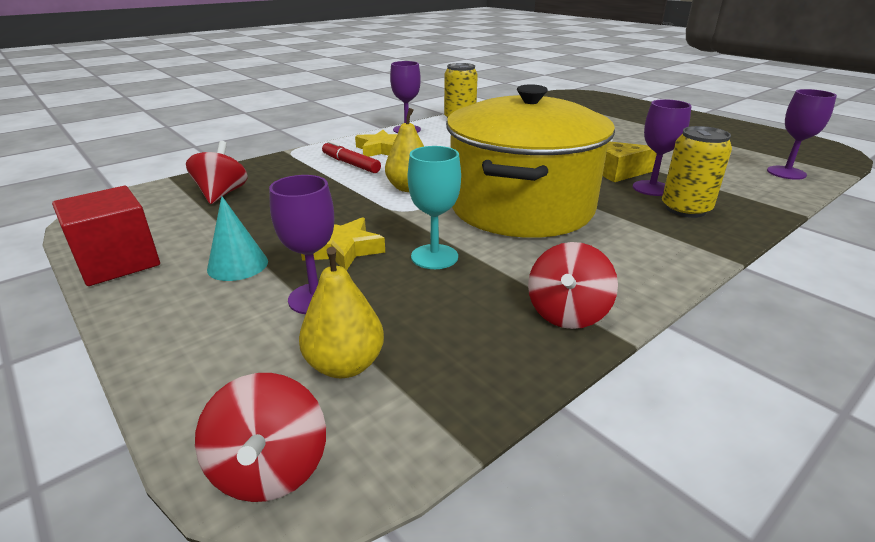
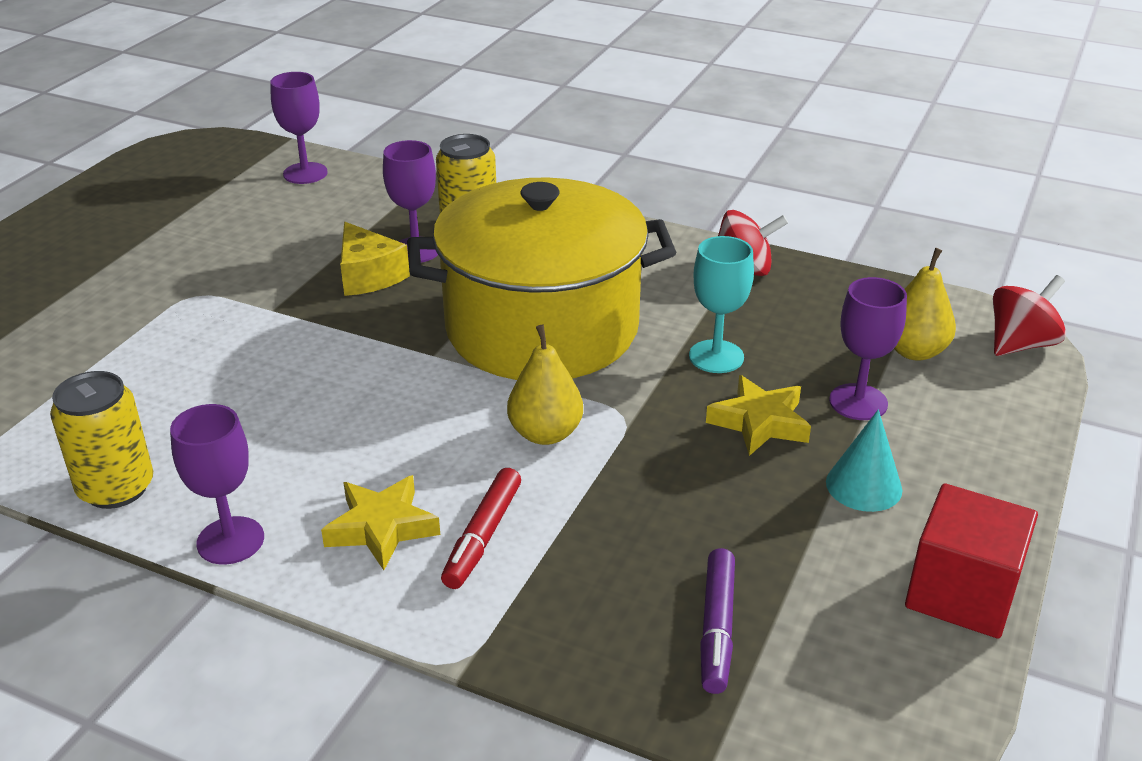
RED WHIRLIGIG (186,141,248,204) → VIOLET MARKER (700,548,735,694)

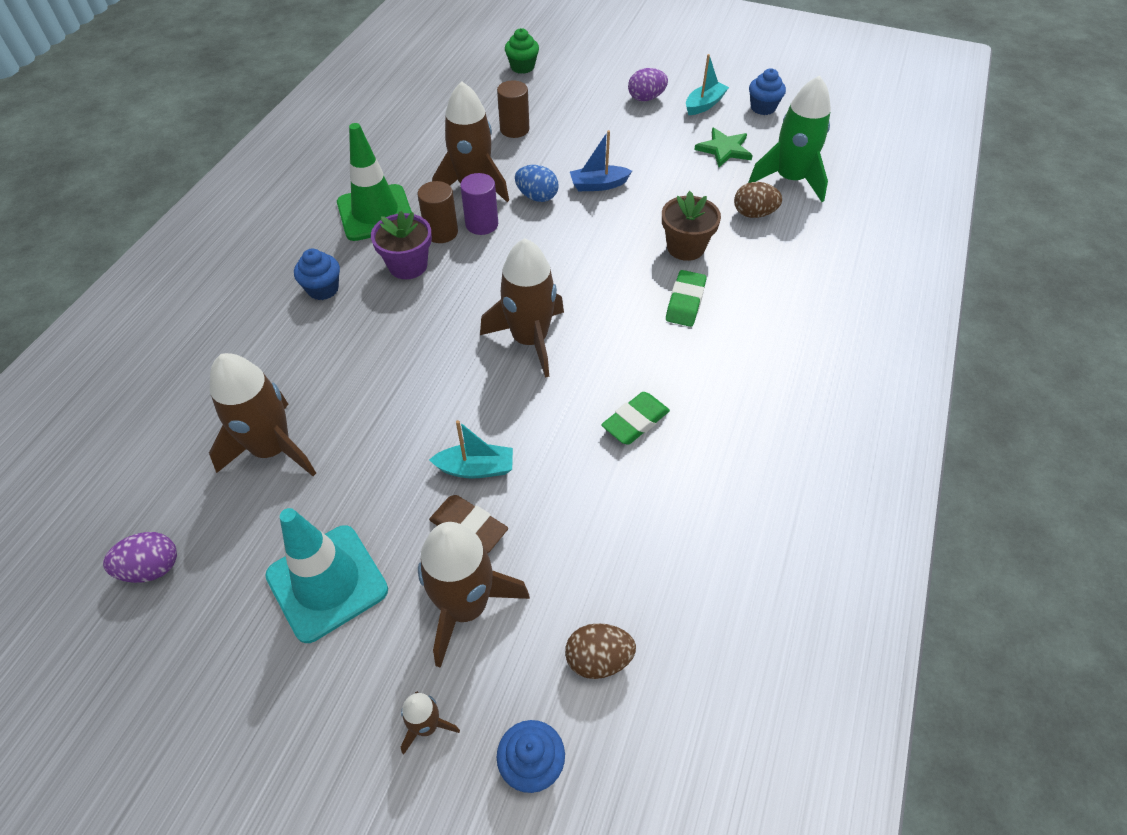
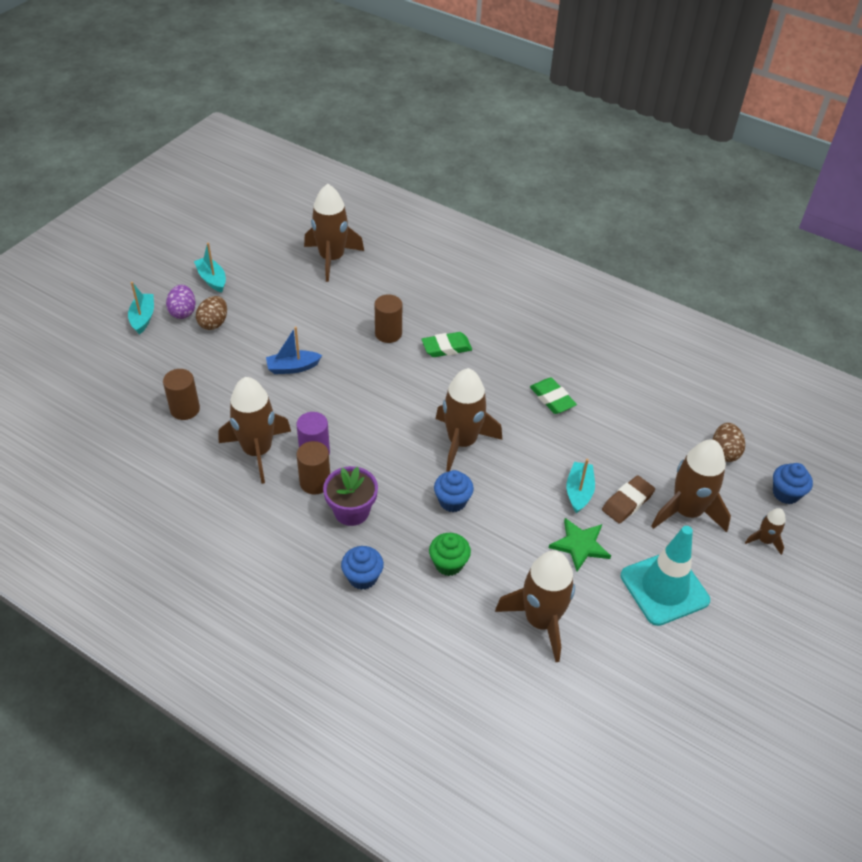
VIOLET EGG SHAPE (103,532,177,583) → -
LEAF-GREEN TRAFFIC CONE (337,123,412,241) → -
ROYAL BLUE EGG SHAPE (515,165,558,202) → -
- → TEAL SAILBOAT (128,282,154,334)
LEAF-GREEN MUFFIN (505,28,539,74) → LEAF-GREEN MUFFIN (429,533,471,576), moved
LEAF-GREEN STAR SHAPE (694,128,753,167) → LEAF-GREEN STAR SHAPE (549,518,611,571), moved
RUSSET EGG SHAPE (734,182,782,218) → RUSSET EGG SHAPE (196,296,227,330), moved
ROYAL BLUE MUFFIN (749,68,786,115) → ROYAL BLUE MUFFIN (434,470,474,512), moved
RUSSET POTTED PLANT (662,191,721,261) → RUSSET CYLINDER SHAPE (375,295,402,343)
LEAF-GREEN TOY ROCKET (748,75,831,202) → RUSSET TOY ROCKET (304,184,364,282)
ROYAL BLUE SAILBOAT (570,130,632,191) → ROYAL BLUE SAILBOAT (266,327,322,374), 75 degrees clockwise
LEAF-GREEN GUM ERASER (666,270,706,327) → LEAF-GREEN GUM ERASER (422,332,472,357), 45 degrees counterclockwise

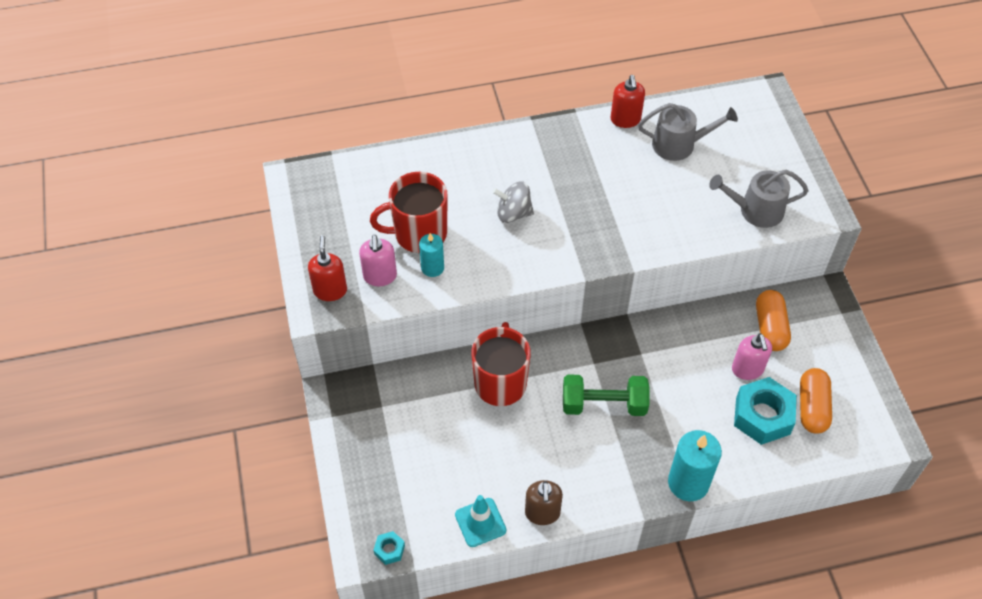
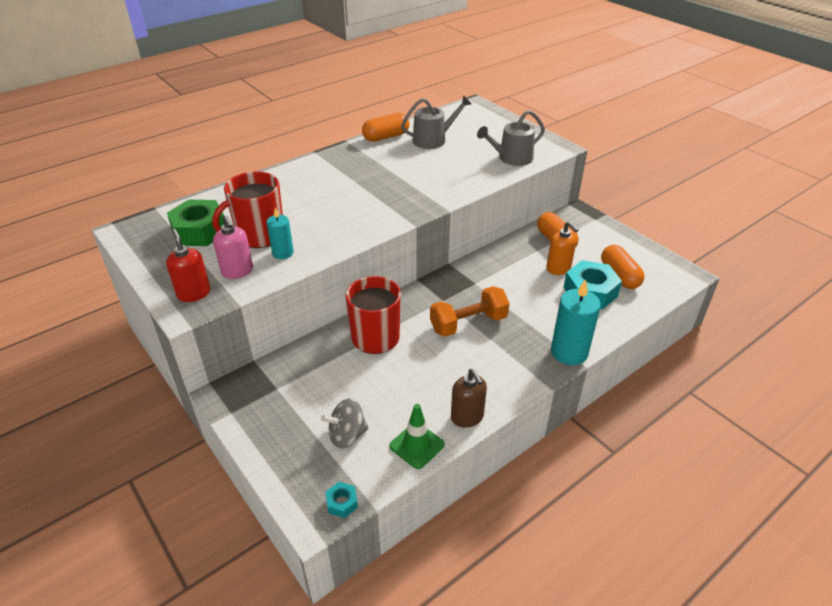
- → LEAF-GREEN NUT (167,200,224,246)
GREY WHIRLIGIG (493,181,534,223) → GREY WHIRLIGIG (321,398,368,449), moved
RED PUMP BOTTLE (611,75,645,128) → BRIGHT ORANGE PILL SHAPE (362,113,409,142)
TEAL TRAFFIC CONE (455,495,507,547) → LEAF-GREEN TRAFFIC CONE (389,404,445,469)
LEAF-GREEN HAND WEIGHT (563,375,650,416) → BRIGHT ORANGE HAND WEIGHT (430,286,509,337)
ROSE-PINK PUMP BOTTLE (732,333,772,380) → BRIGHT ORANGE PUMP BOTTLE (546,222,579,275)

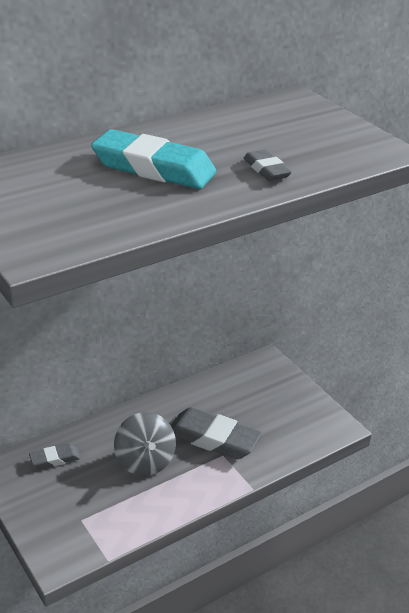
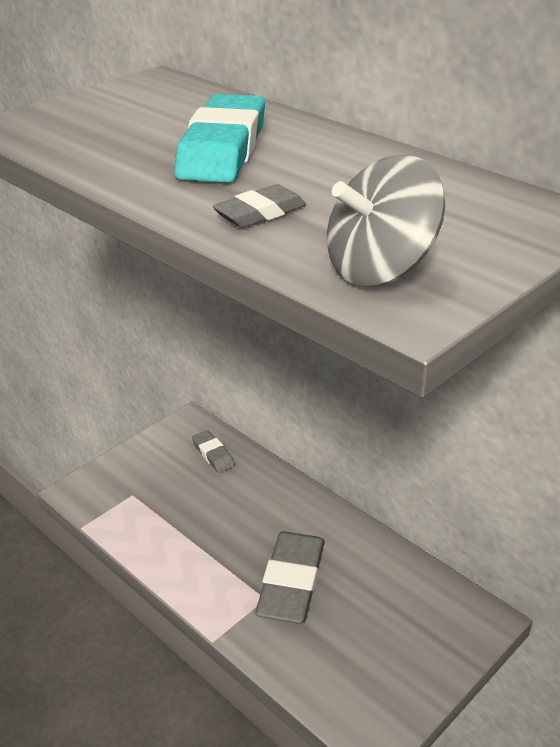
GREY WHIRLIGIG (114,412,176,476) → GREY WHIRLIGIG (327,155,445,286), moved

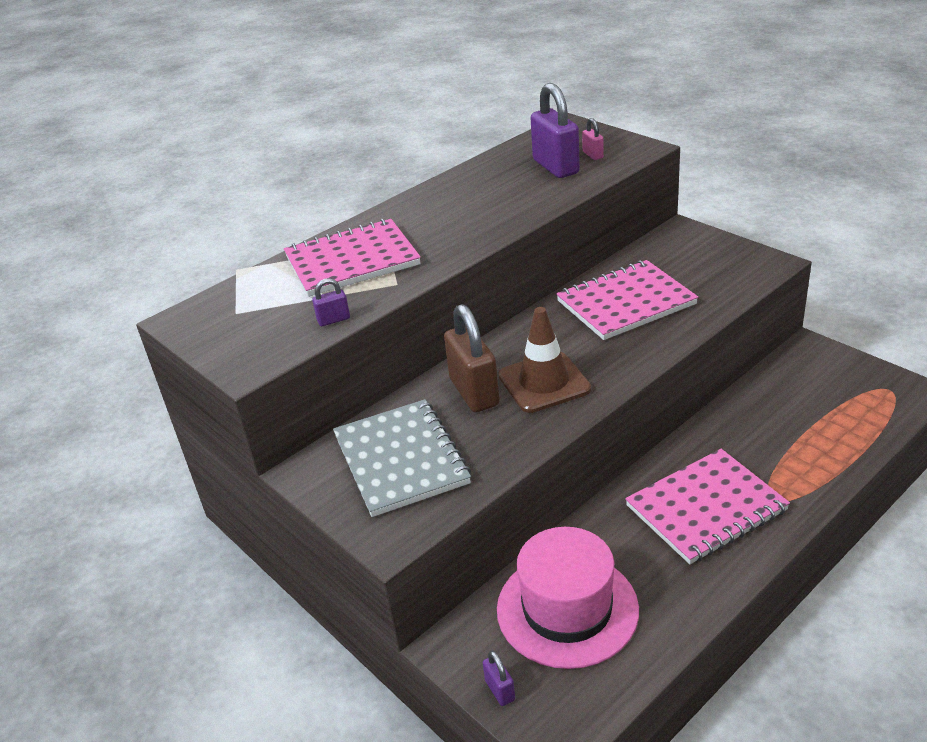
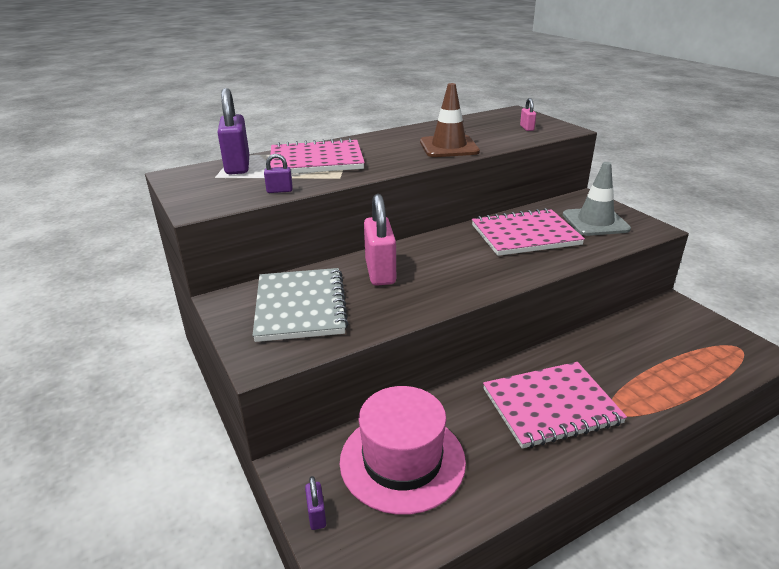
- → GREY TRAFFIC CONE (563,162,631,236)
RUSSET TRAFFIC CONE (498,307,591,413) → RUSSET TRAFFIC CONE (420,83,480,157), moved
VIOLET SMALL LOCK (531,83,580,178) → VIOLET SMALL LOCK (218,88,249,174), moved
RUSSET SMALL LOCK (444,304,500,412) → ROSE-PINK SMALL LOCK (364,194,396,286)

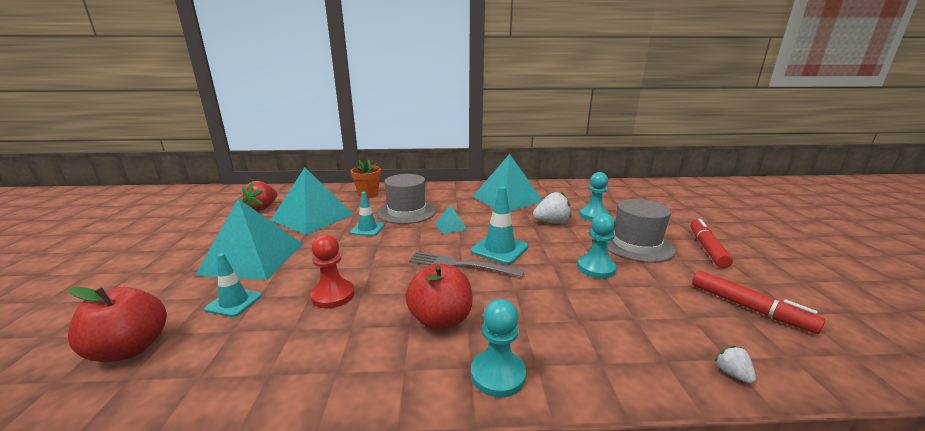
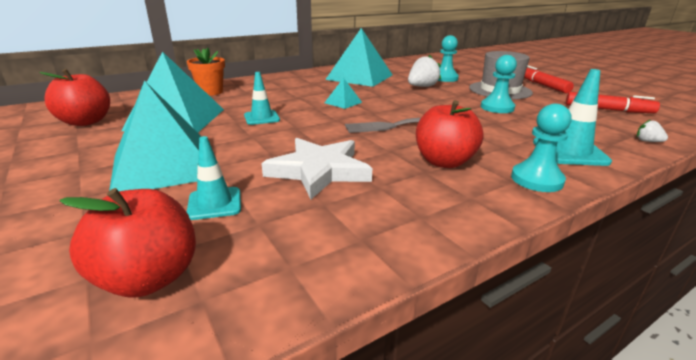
GREY TALL HAT (377,174,436,224) → -
TEAL TRAFFIC CONE (471,187,529,264) → TEAL TRAFFIC CONE (533,69,612,166), moved
RED BERRY (242,181,277,210) → RED APPLE FRUIT (39,69,110,126)
RED CHESS PAWN (310,235,355,308) → PURE WHITE STAR SHAPE (261,138,372,200)

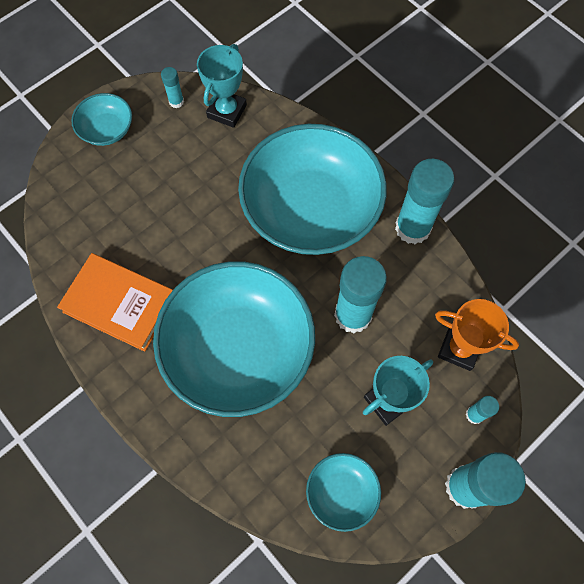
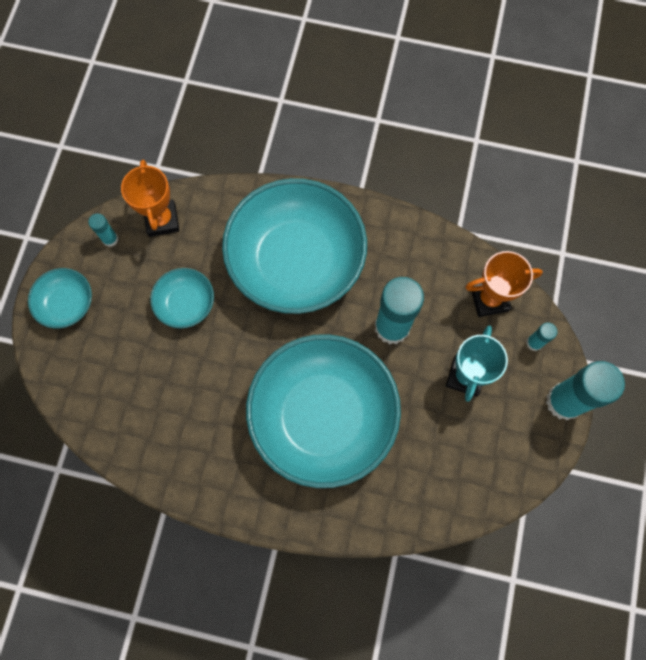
BRIGHT ORANGE HARDBACK (57,253,173,352) → -
TEAL GLUE (395,159,454,244) → -
TEAL DEEP DISH (306,453,381,532) → TEAL DEEP DISH (150,268,214,328), moved
TEAL AWARD CUP (197,44,247,128) → BRIGHT ORANGE AWARD CUP (121,160,180,237)

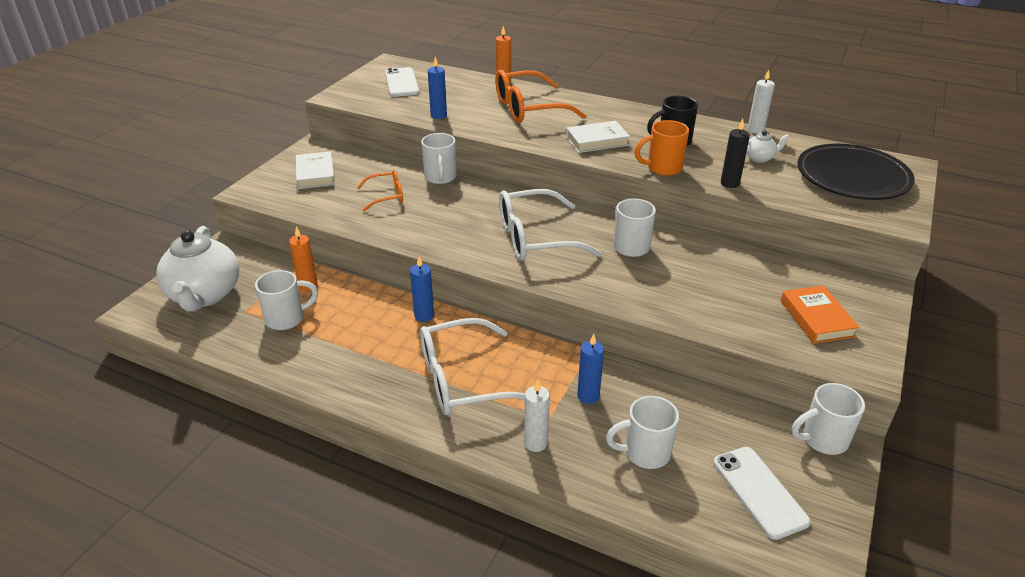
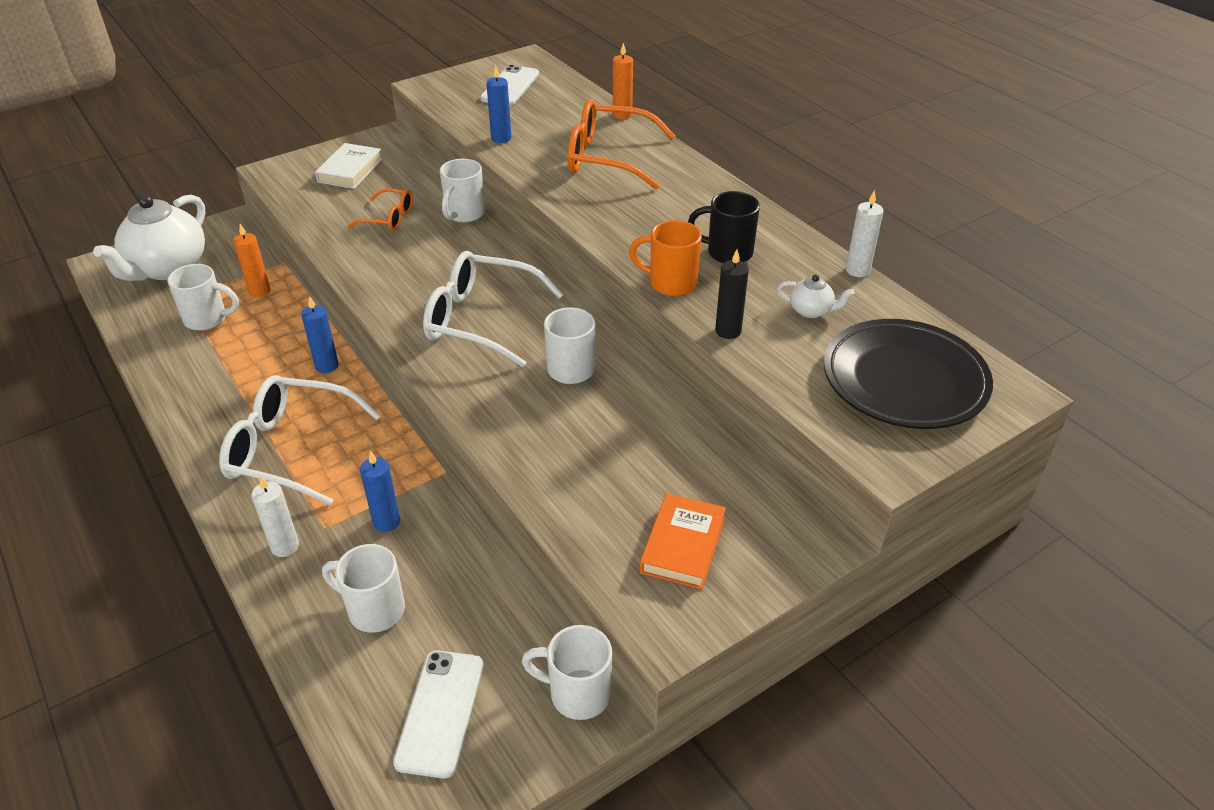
PURE WHITE HARDBACK (566,121,630,153) → -

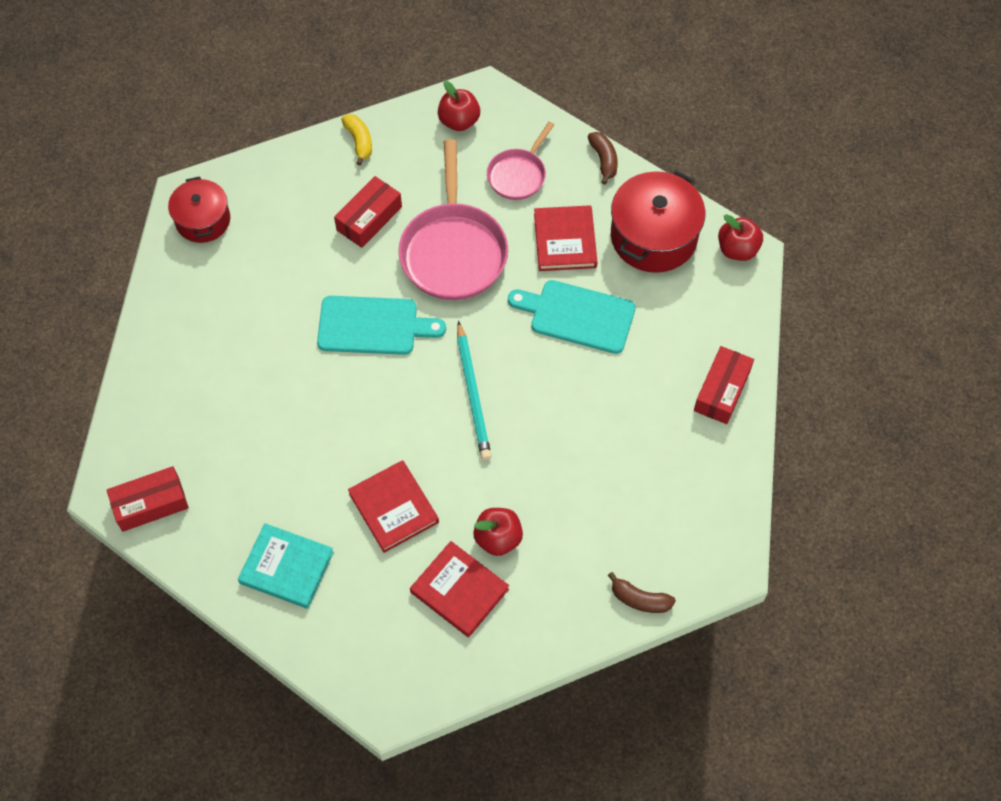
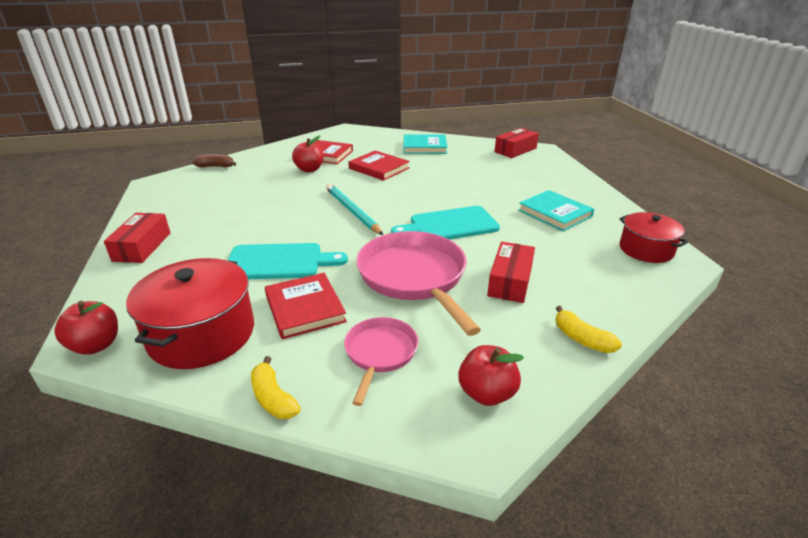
- → TEAL HARDBACK (518,190,594,231)
RUSSET BANANA FRUIT (588,132,618,185) → GOLDEN BANANA FRUIT (251,356,301,419)

